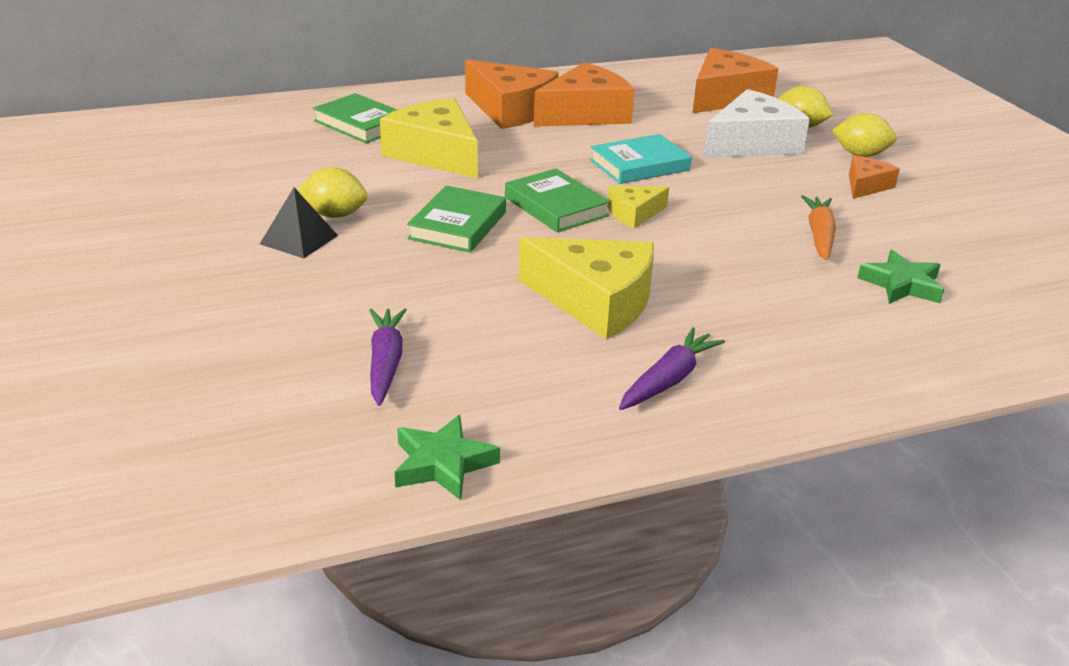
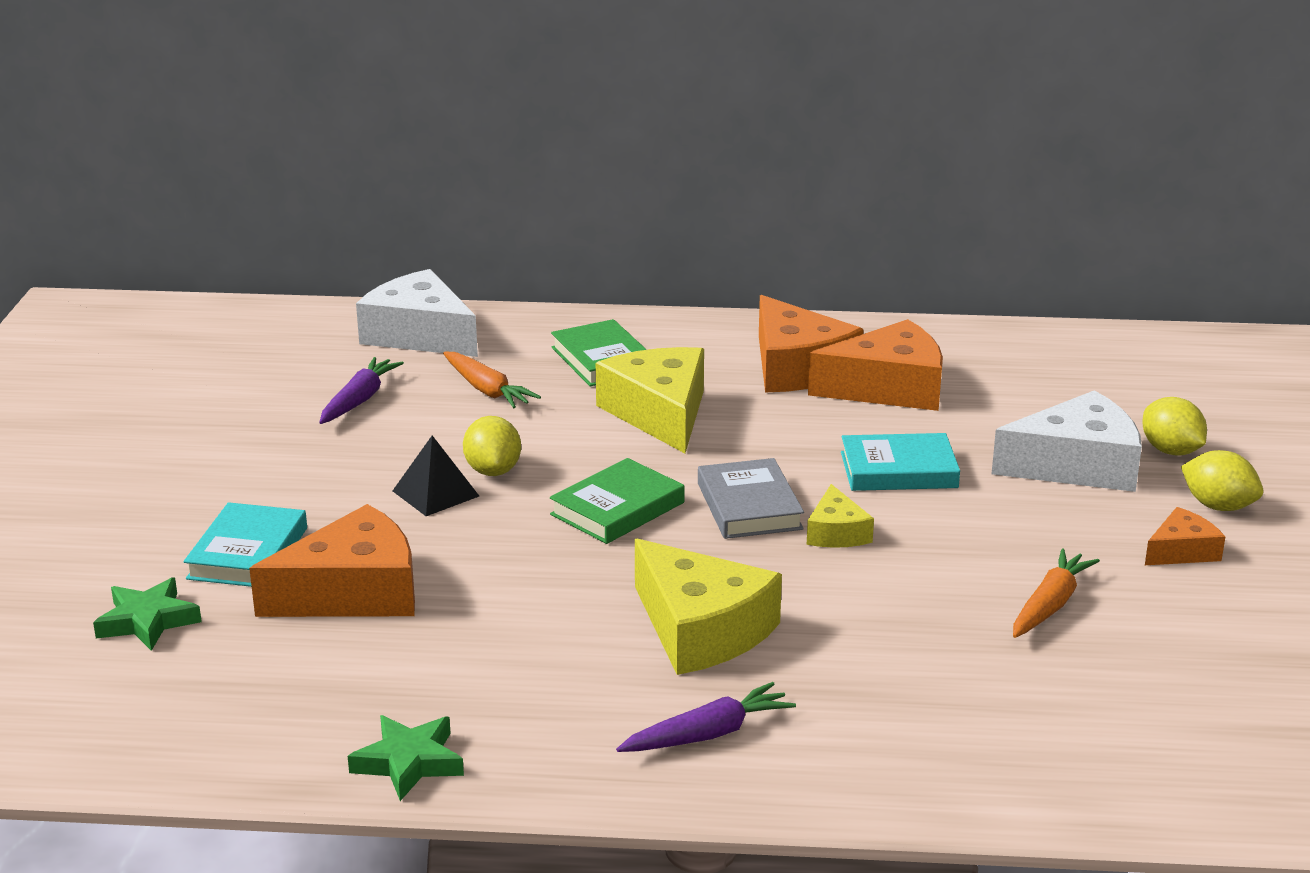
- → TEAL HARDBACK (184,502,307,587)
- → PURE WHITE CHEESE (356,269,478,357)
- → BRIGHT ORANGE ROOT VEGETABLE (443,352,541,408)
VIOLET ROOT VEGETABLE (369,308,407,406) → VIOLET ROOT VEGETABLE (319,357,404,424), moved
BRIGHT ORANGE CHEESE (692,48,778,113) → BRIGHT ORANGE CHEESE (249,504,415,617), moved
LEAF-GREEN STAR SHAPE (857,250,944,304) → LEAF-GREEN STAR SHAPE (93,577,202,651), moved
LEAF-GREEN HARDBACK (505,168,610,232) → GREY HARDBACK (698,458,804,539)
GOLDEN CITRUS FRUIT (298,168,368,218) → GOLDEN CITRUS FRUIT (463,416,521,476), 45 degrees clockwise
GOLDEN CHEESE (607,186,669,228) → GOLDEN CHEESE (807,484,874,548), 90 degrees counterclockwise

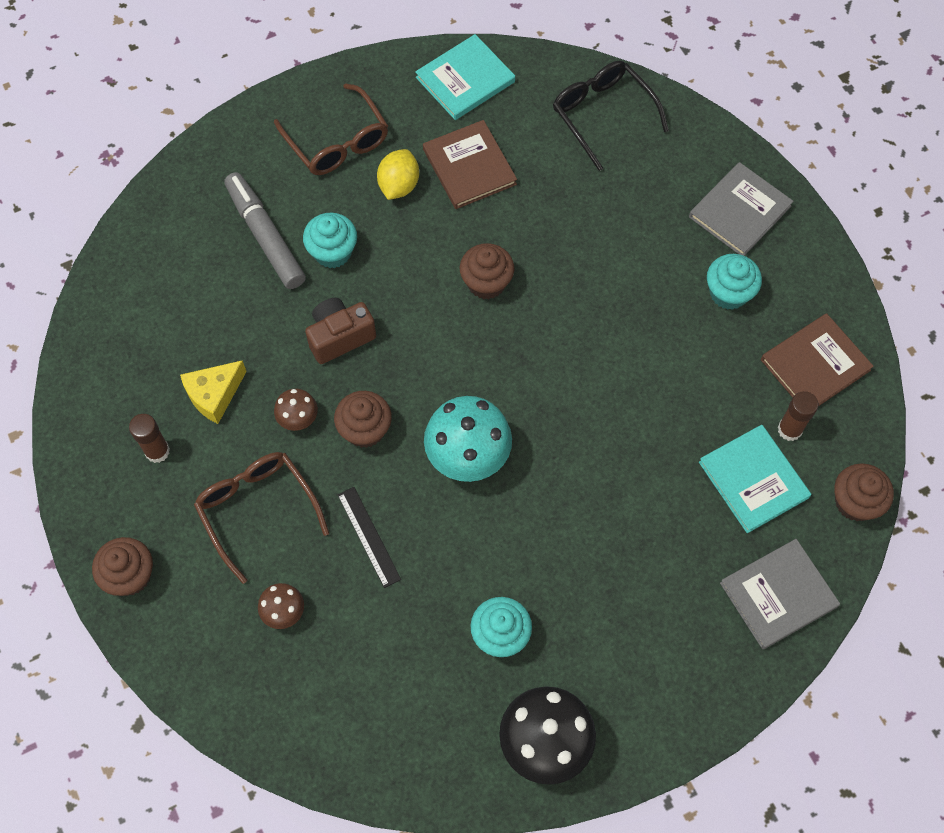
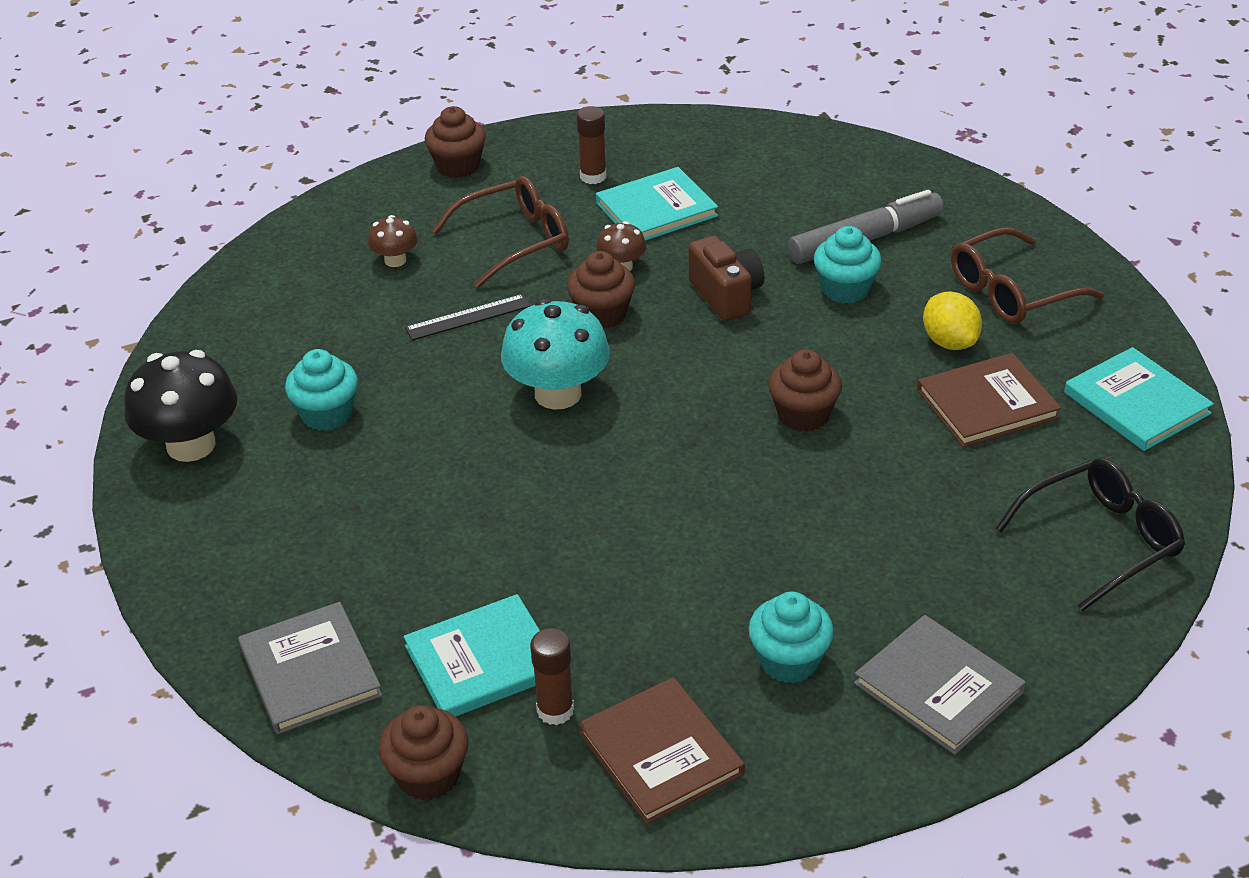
GOLDEN CHEESE (180,360,247,424) → TEAL HARDBACK (596,167,718,241)
GOLDEN CITRUS FRUIT (377,149,419,200) → GOLDEN CITRUS FRUIT (923,291,982,350), 45 degrees clockwise

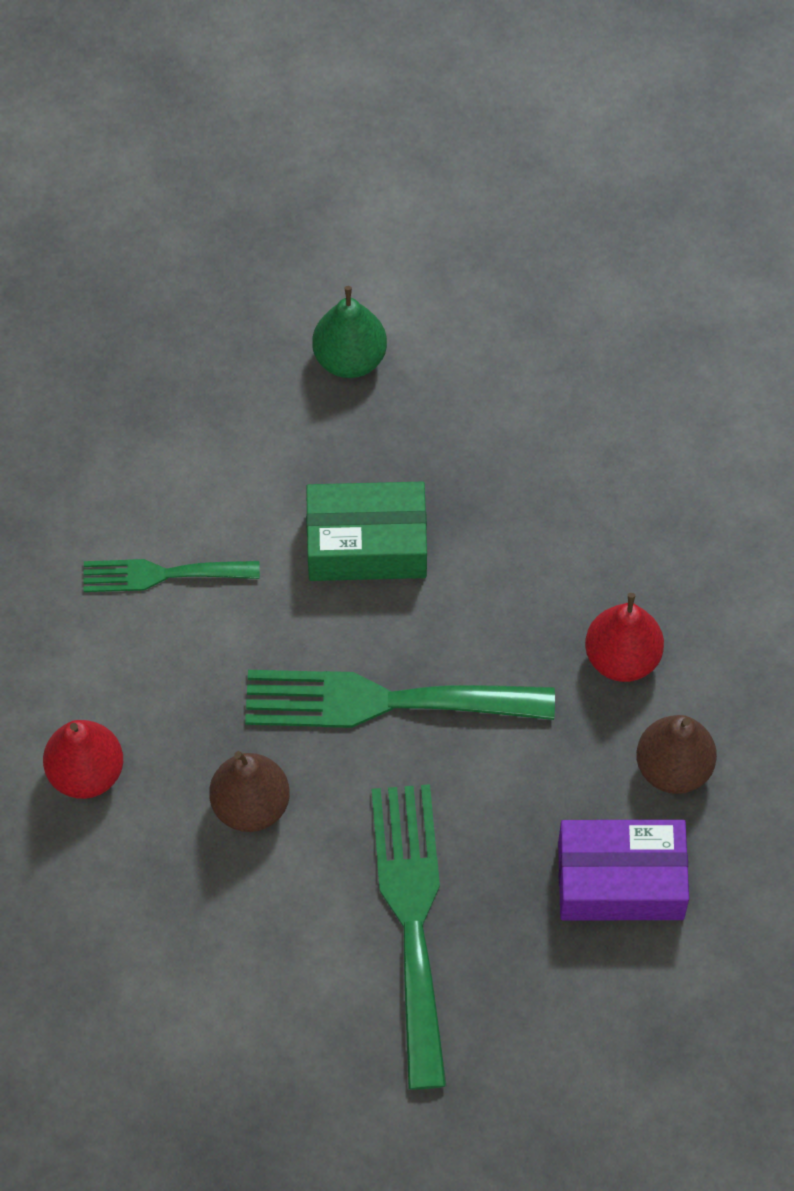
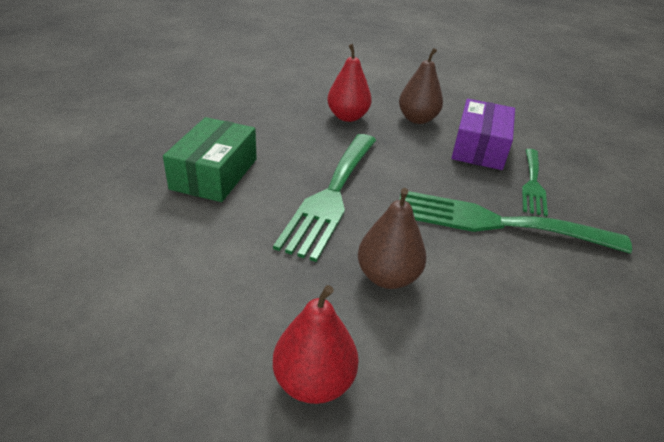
LEAF-GREEN PEAR FRUIT (312,286,387,378) → -
LEAF-GREEN TABLE FORK (83,559,260,592) → LEAF-GREEN TABLE FORK (522,149,548,216), moved

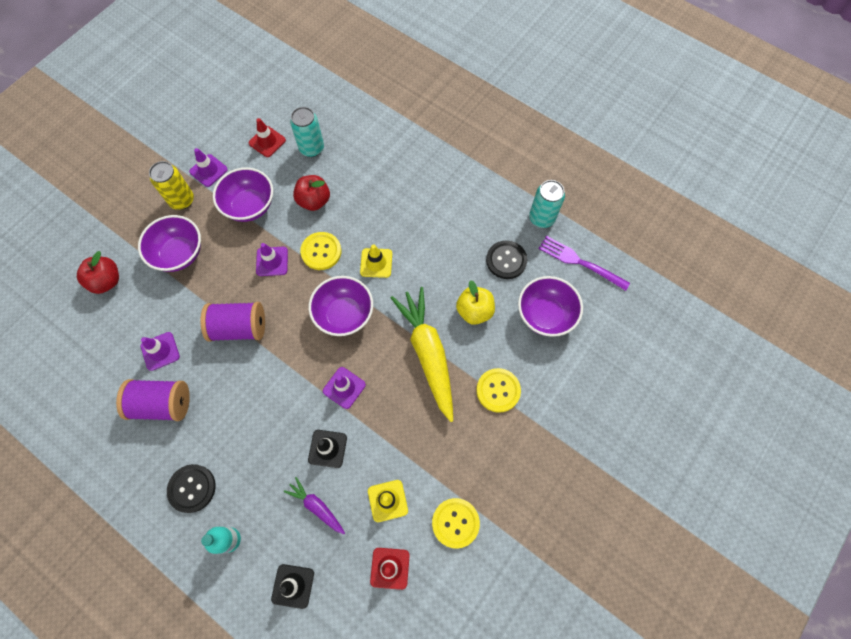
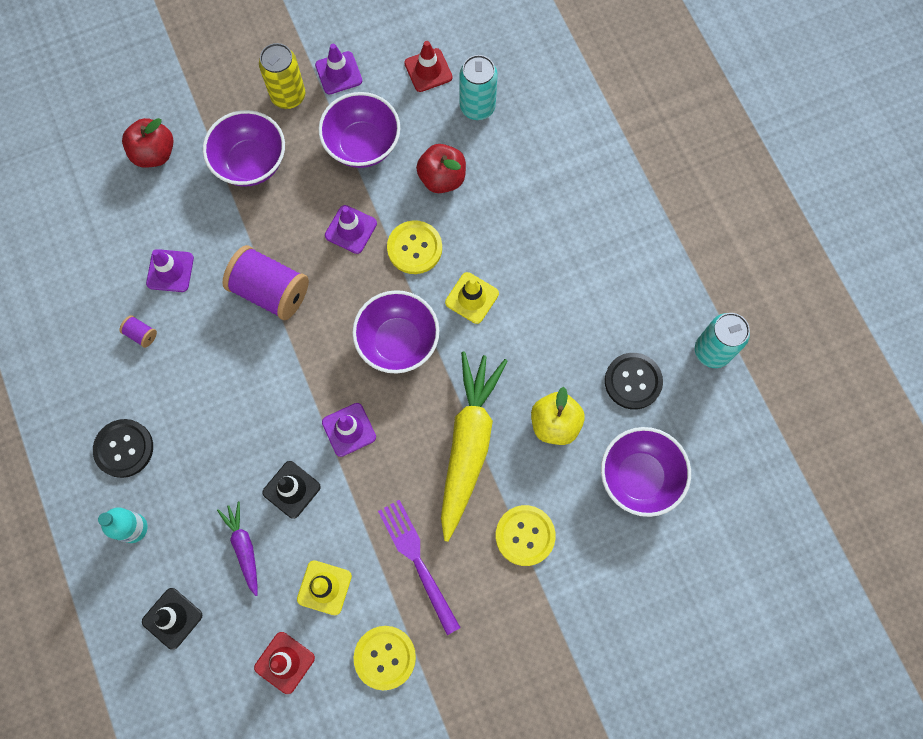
VIOLET TABLE FORK (538,236,630,291) → VIOLET TABLE FORK (378,500,461,635), moved
VIOLET BOBBIN (116,379,190,421) → VIOLET BOBBIN (119,315,157,348), x0.42

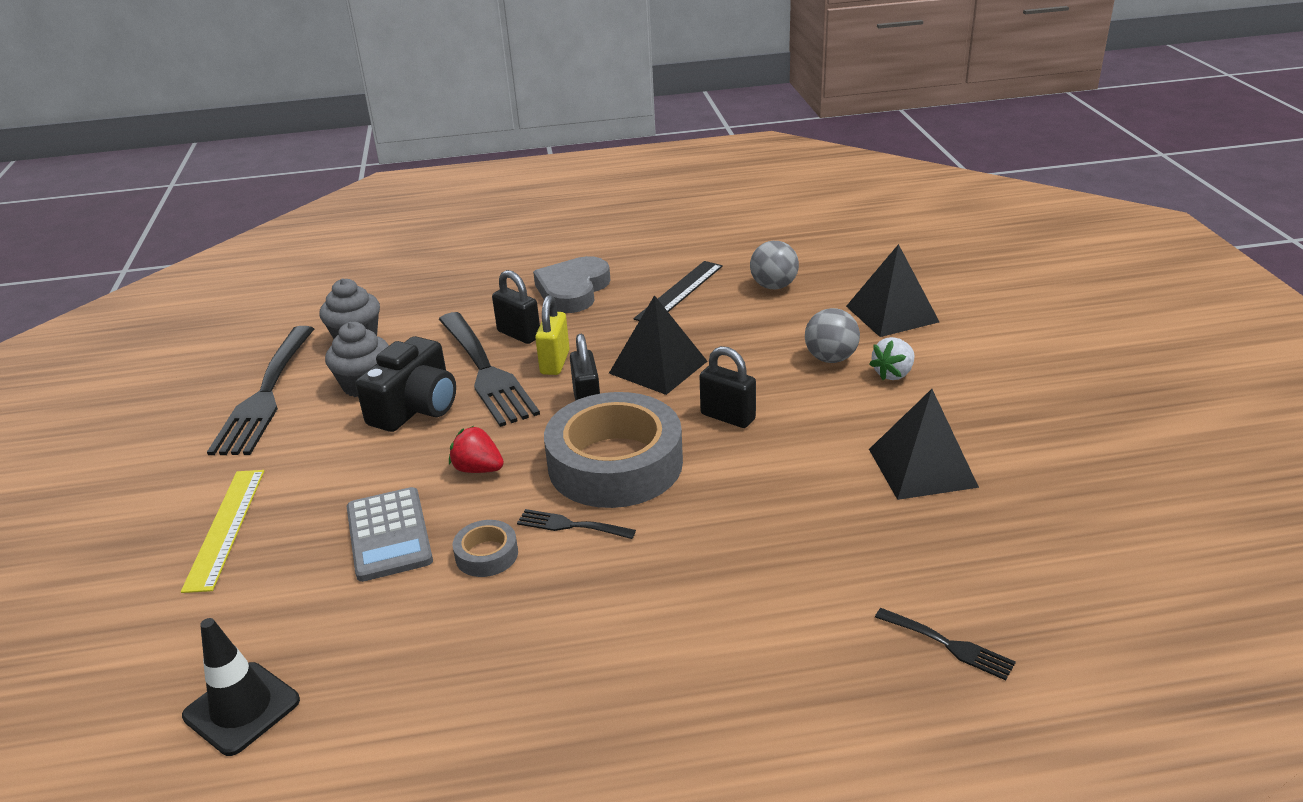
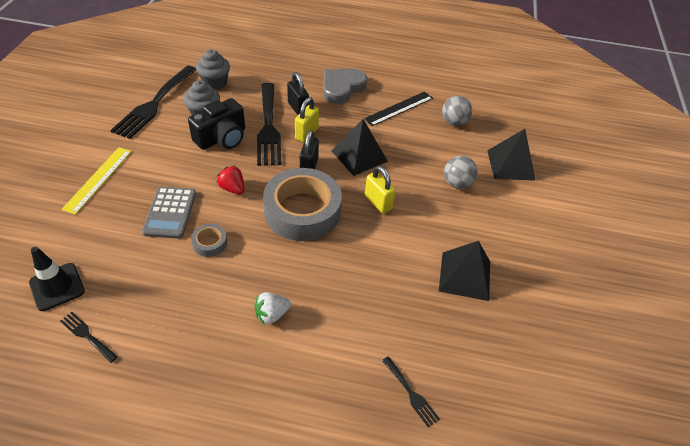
EBONY TABLE FORK (517,509,636,539) → EBONY TABLE FORK (60,312,118,363), moved
PURE WHITE BERRY (869,337,914,380) → PURE WHITE BERRY (254,292,291,325), moved
EBONY SMALL LOCK (700,346,756,428) → GOLDEN SMALL LOCK (365,166,395,213)

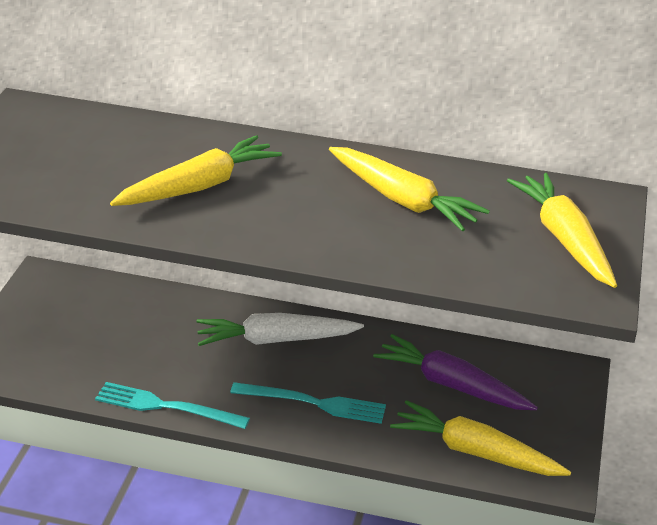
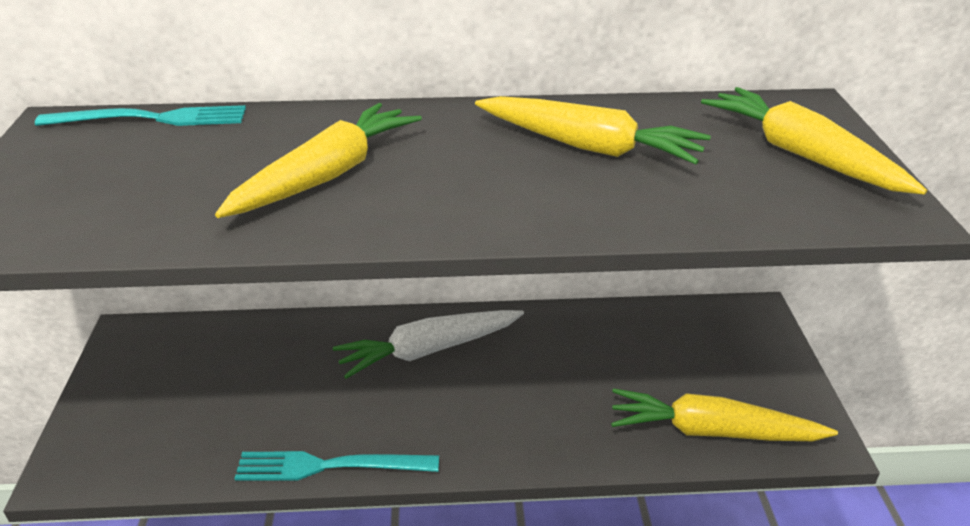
VIOLET ROOT VEGETABLE (373,334,538,410) → -
TEAL TABLE FORK (230,382,386,424) → TEAL TABLE FORK (35,105,246,126), moved

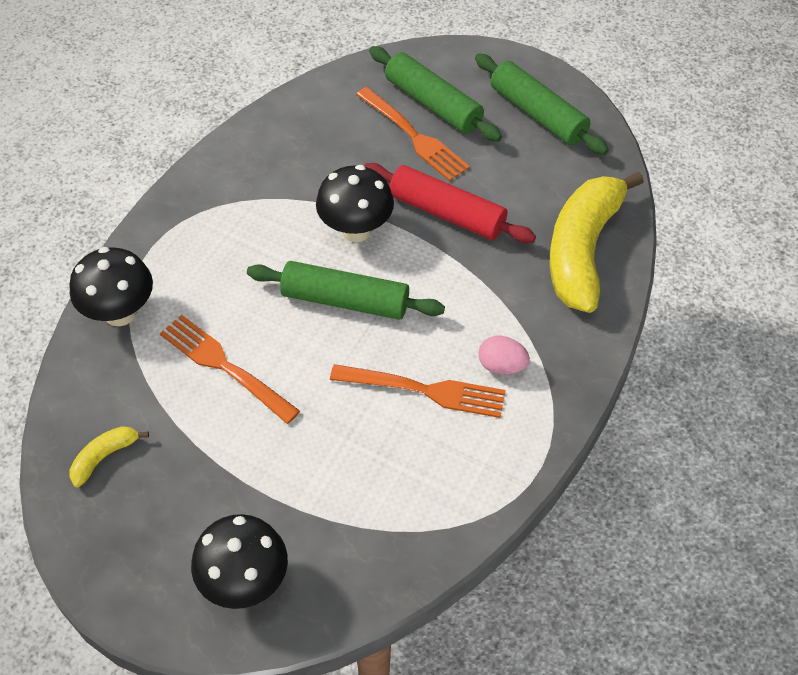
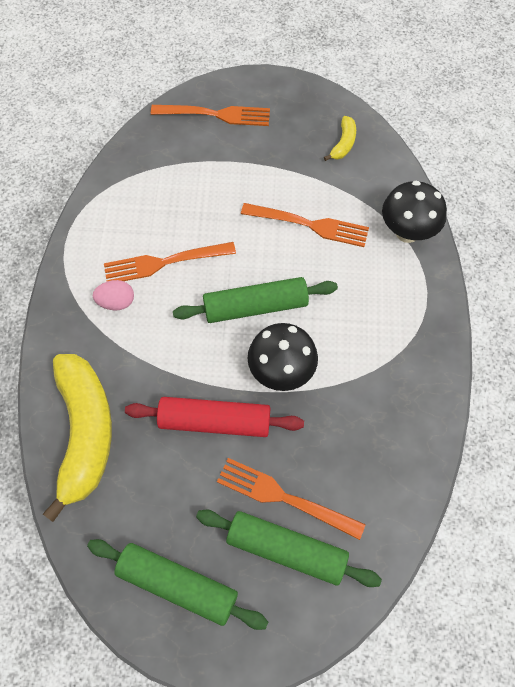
EBONY FUNGUS (191,514,288,609) → BRIGHT ORANGE TABLE FORK (151,105,270,126)

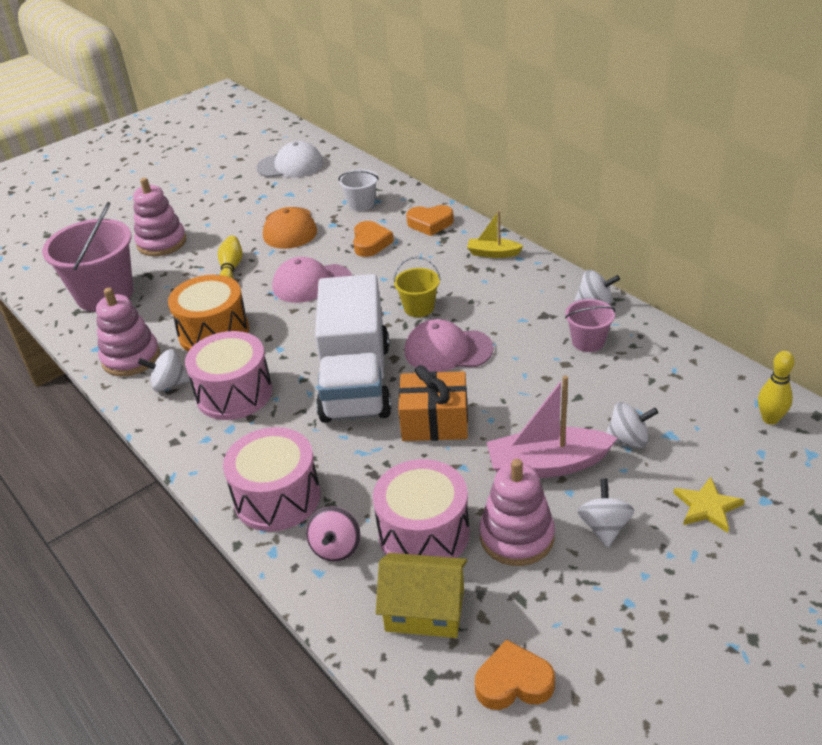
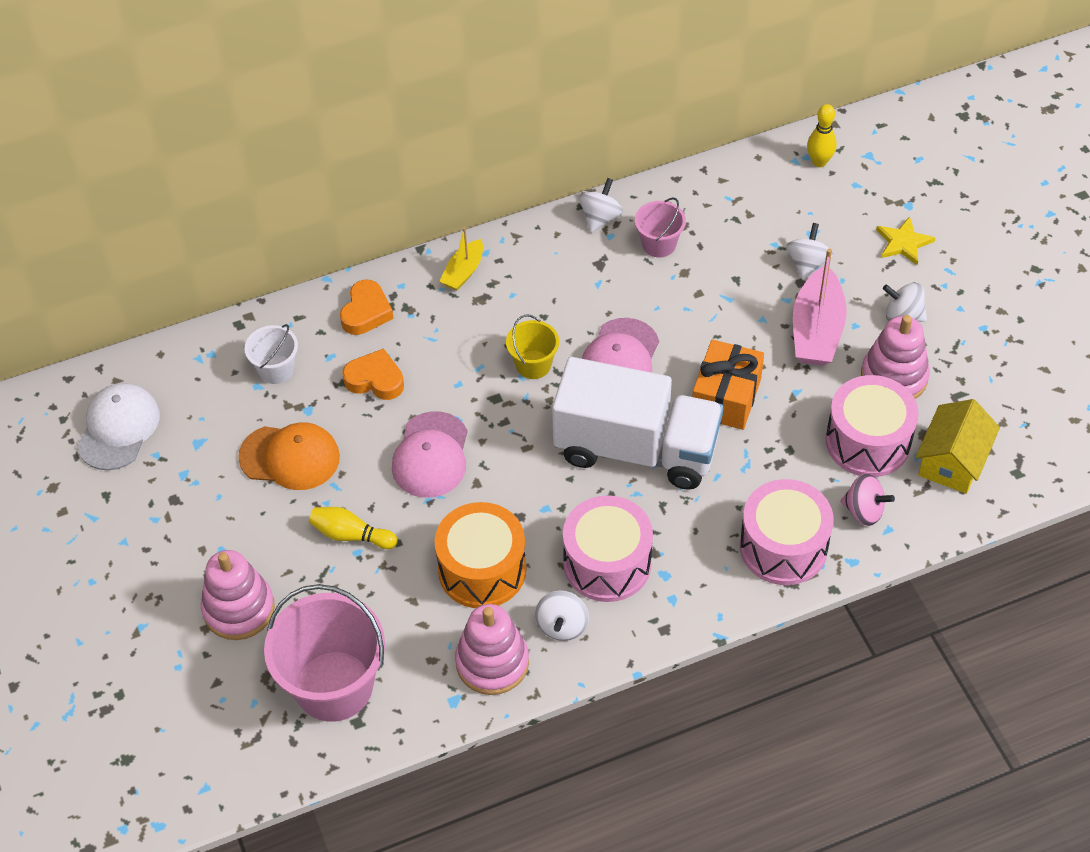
BRIGHT ORANGE HEART SHAPE (475,640,555,710) → -

